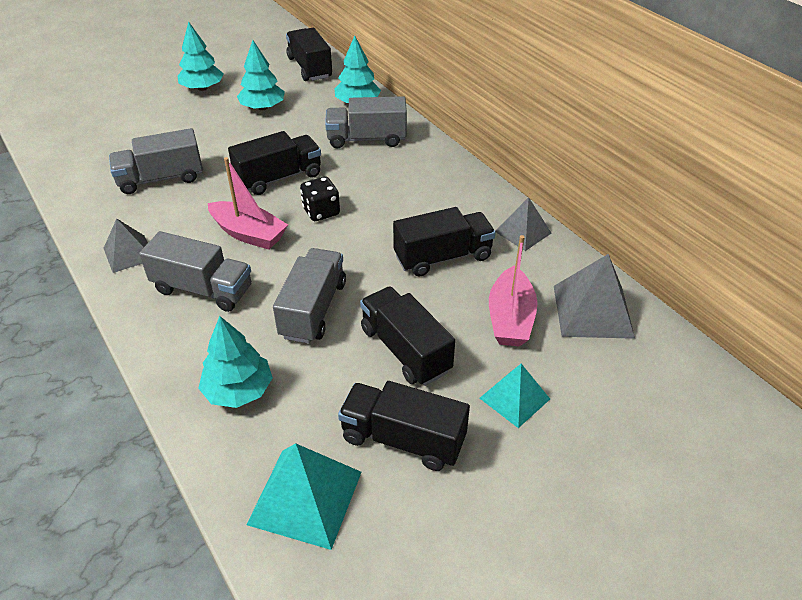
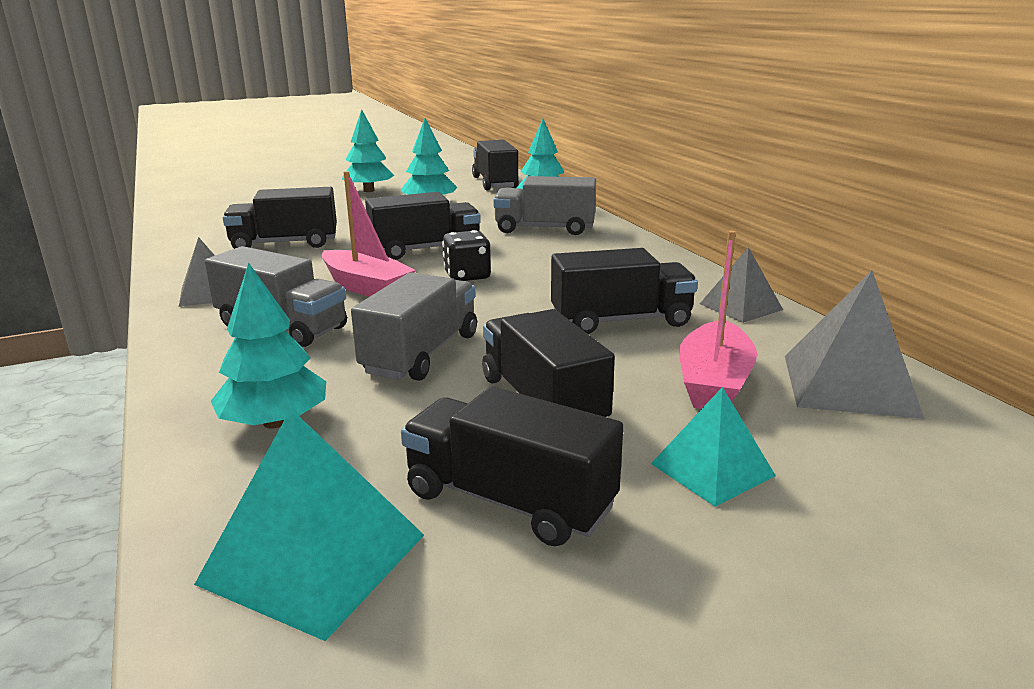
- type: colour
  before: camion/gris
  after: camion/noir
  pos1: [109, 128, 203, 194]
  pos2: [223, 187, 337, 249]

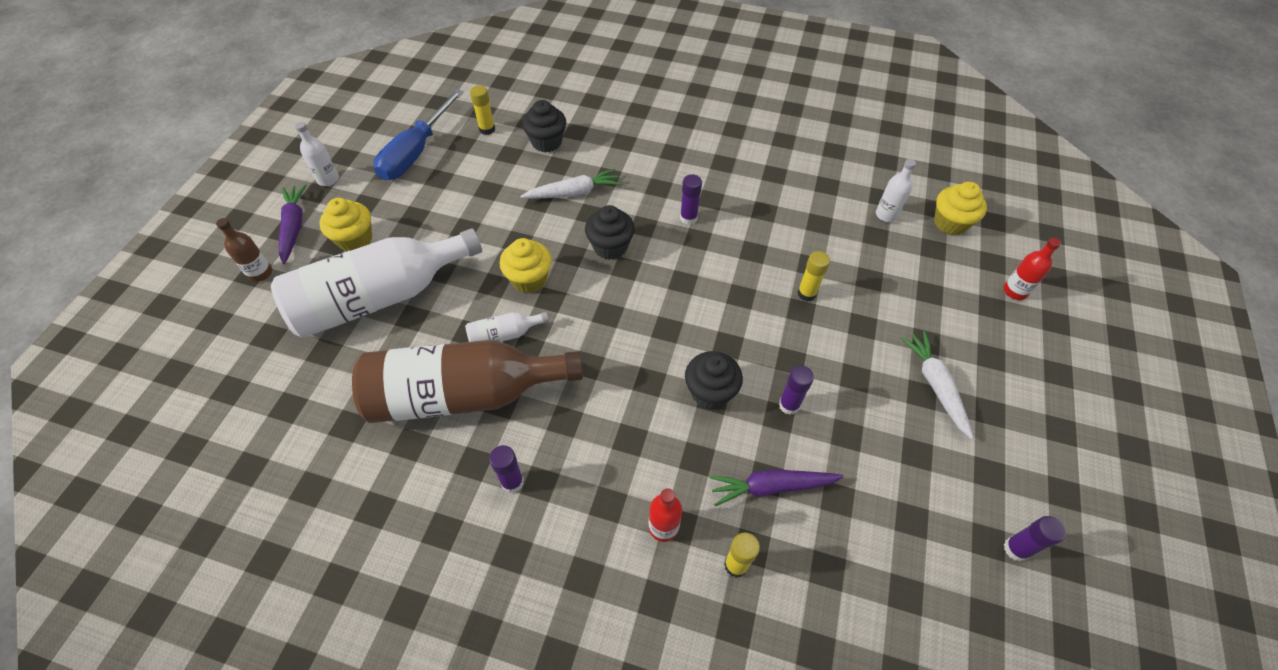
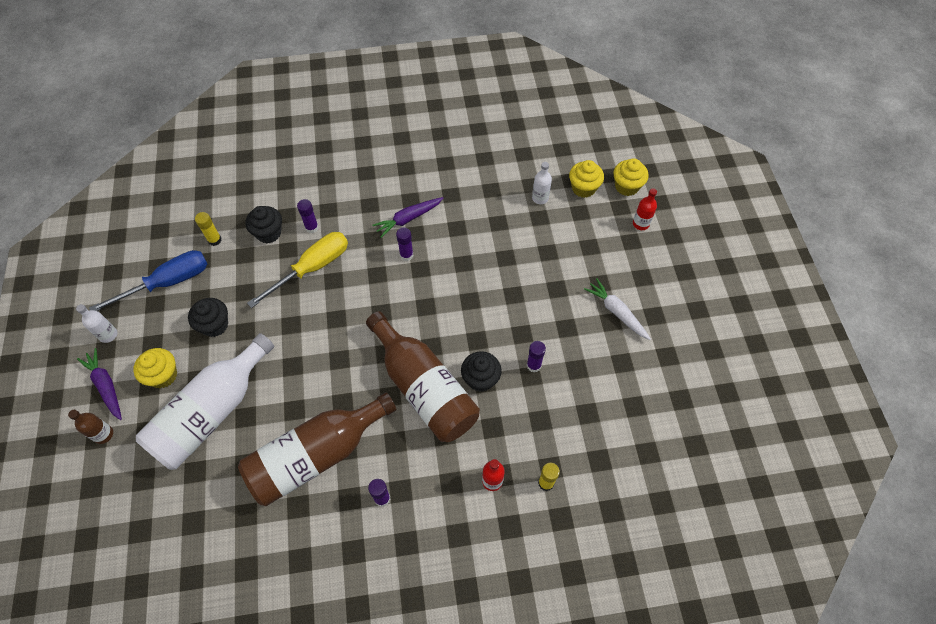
- type: spun
  before: tournevis/bleu
  pos1: [373, 89, 464, 180]
  pos2: [89, 250, 207, 311]
  turn: -120
- type: exchanged
  before: carotte/blanc
  after: tournevis/jaune
  pos1: [520, 168, 621, 199]
  pos2: [247, 232, 348, 308]
- type: relocated
  before: muffin/noir
  pos1: [585, 205, 635, 260]
  pos2: [188, 298, 228, 337]
- type: relocated
  before: muffin/jaune
  pos1: [499, 238, 552, 293]
  pos2: [613, 158, 649, 196]
- type: missing
  before: bâton de colle/jaune
  pos1: [797, 251, 830, 301]
- type: missing
  before: bouteille/blanc
  pos1: [465, 312, 549, 342]
- type: relocated
  before: carotte/violet
  pos1: [709, 470, 843, 506]
  pos2: [372, 197, 443, 238]
- type: relocated
  before: bâton de colle/violet
  pos1: [1004, 516, 1066, 562]
  pos2: [297, 199, 319, 233]
- type: appeared
  after: bouteille/marron
  pos2: [366, 311, 480, 442]

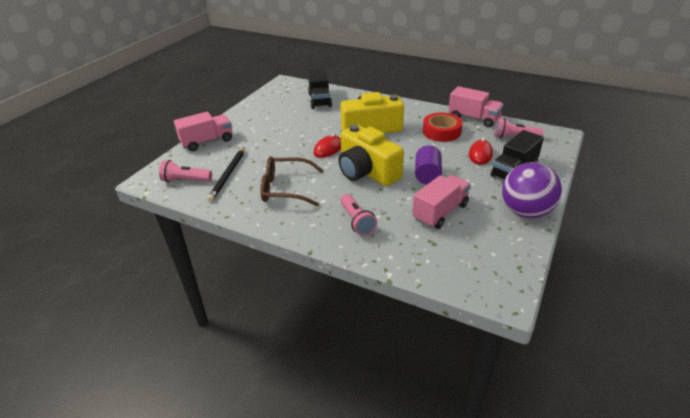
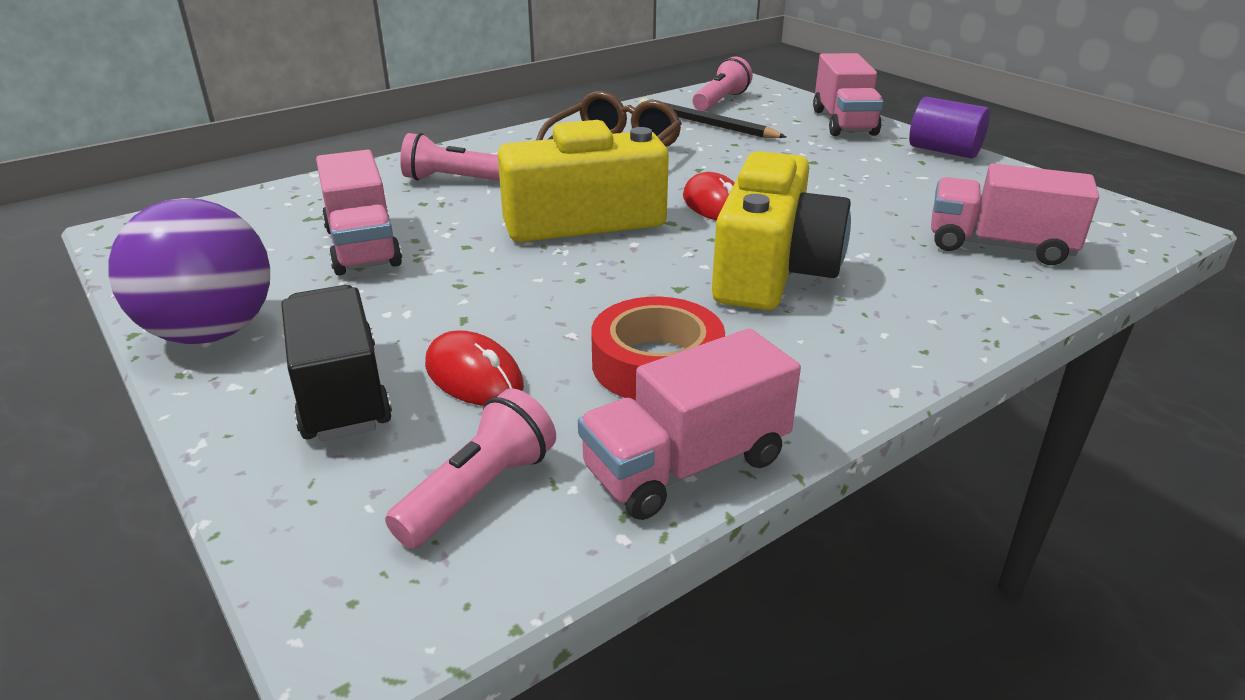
- type: colour
  before: camion/noir
  after: camion/rose
  pos1: [308, 68, 332, 109]
  pos2: [931, 163, 1099, 265]
- type: relocated
  before: cylindre/violet
  pos1: [415, 145, 442, 184]
  pos2: [909, 97, 990, 159]

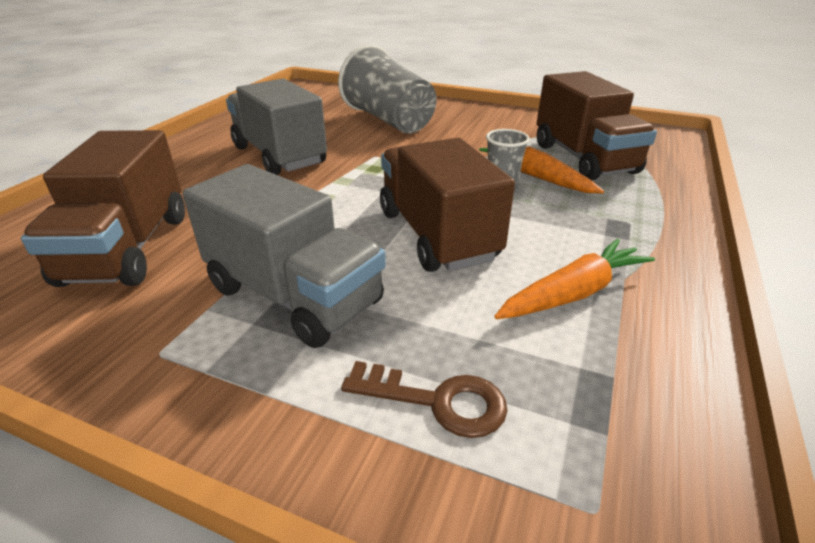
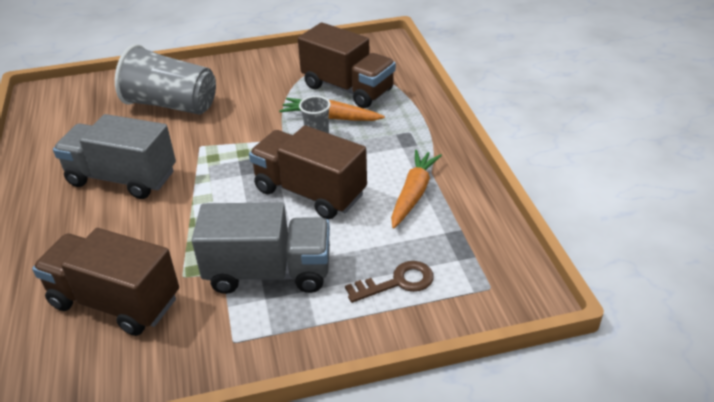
- type: spun
  before: camion/marron
  pos1: [21, 130, 185, 287]
  pos2: [32, 228, 179, 336]
  turn: 150

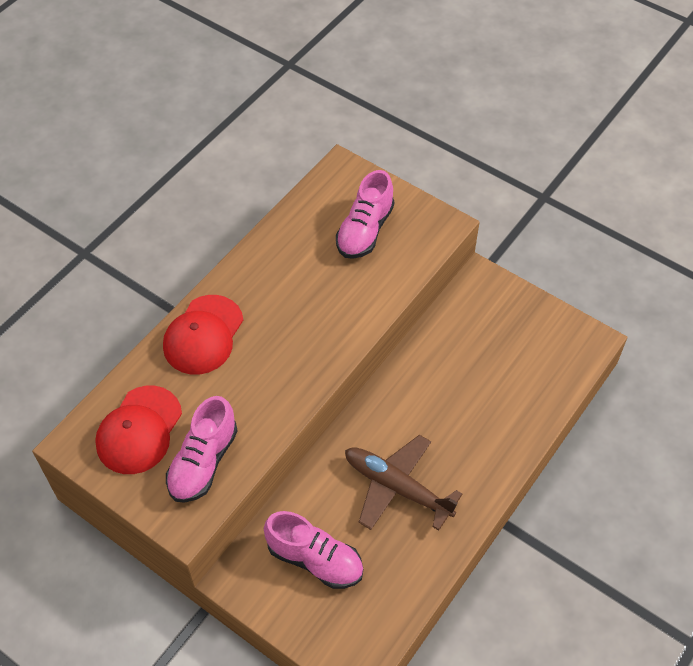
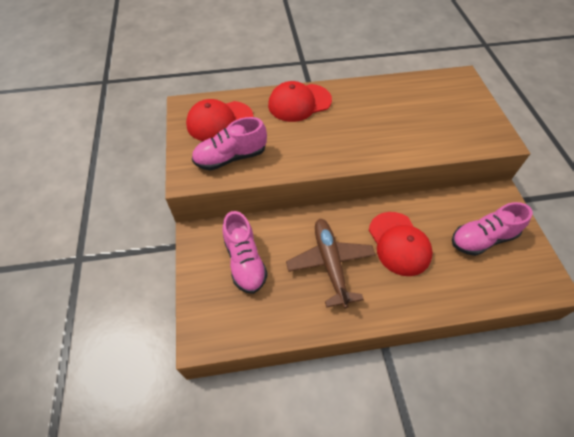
- type: relocated
  before: chaussure/rose
  pos1: [336, 170, 394, 259]
  pos2: [452, 202, 533, 256]
- type: appeared
  after: casquette/rouge
  pos2: [369, 212, 433, 276]

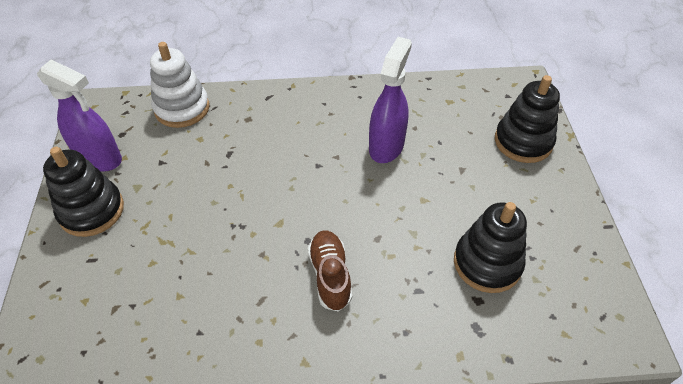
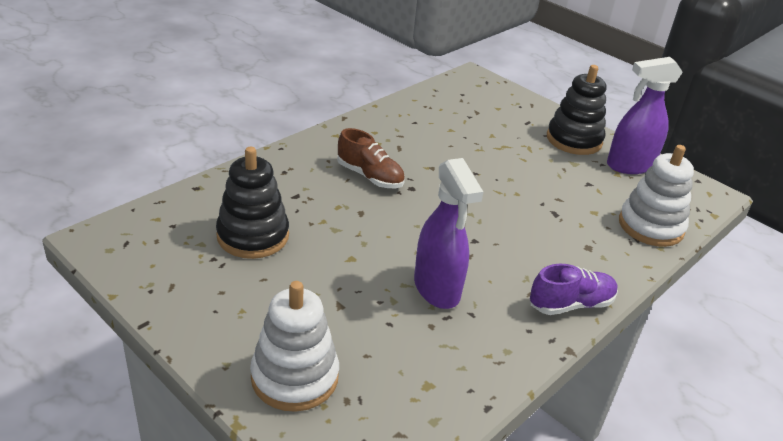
- type: colour
  before: jouet à empiler/noir
  after: jouet à empiler/blanc
  pos1: [495, 75, 560, 163]
  pos2: [250, 281, 339, 412]
- type: appeared
  after: chaussure/violet
  pos2: [530, 264, 618, 315]

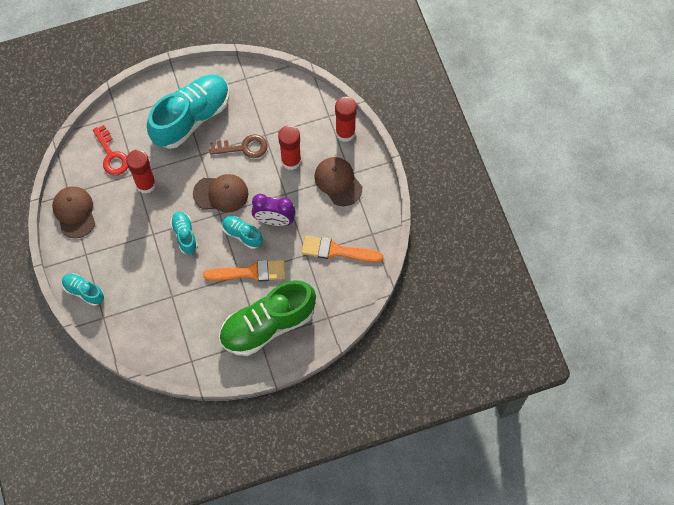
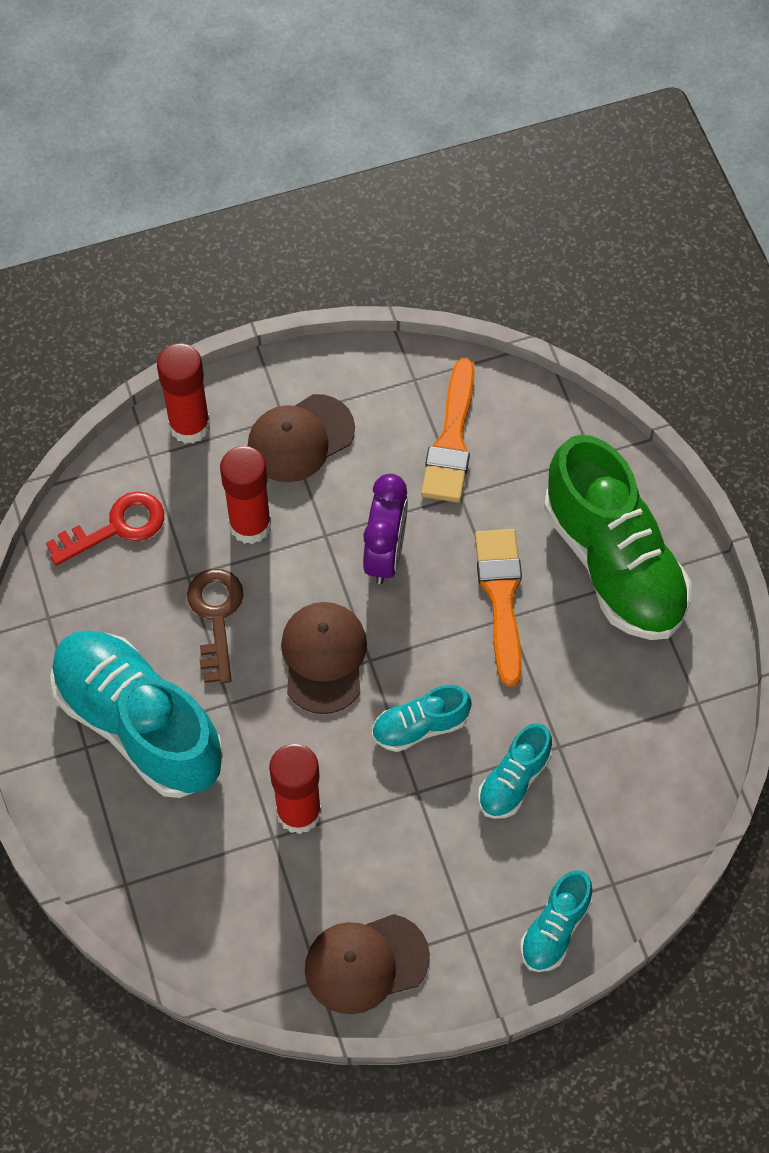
- type: relocated
  before: clé/rouge
  pos1: [93, 125, 128, 175]
  pos2: [46, 492, 164, 566]
- type: relocated
  before: chaussure/turquoise
  pos1: [222, 216, 263, 249]
  pos2: [478, 723, 552, 819]

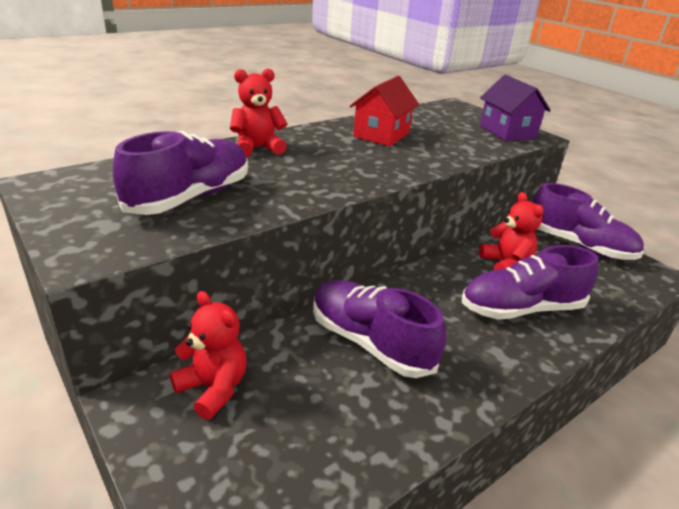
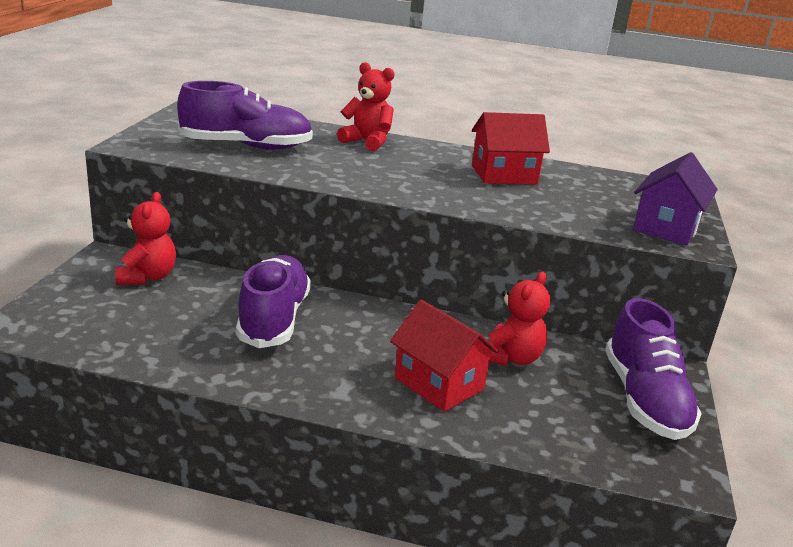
- type: exchanged
  before: chaussure/violet
  after: maison/rouge
  pos1: [462, 245, 598, 320]
  pos2: [390, 300, 499, 412]

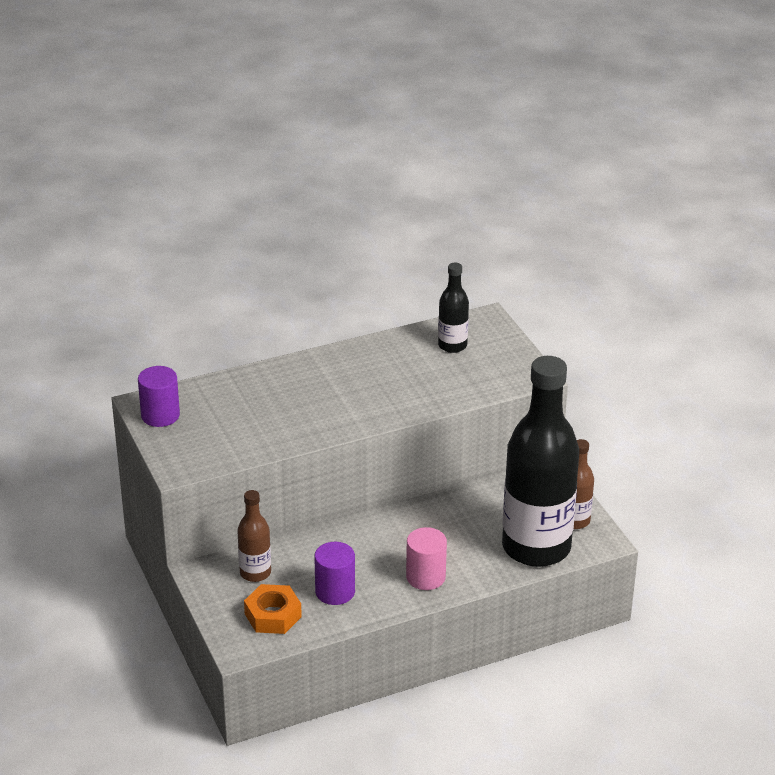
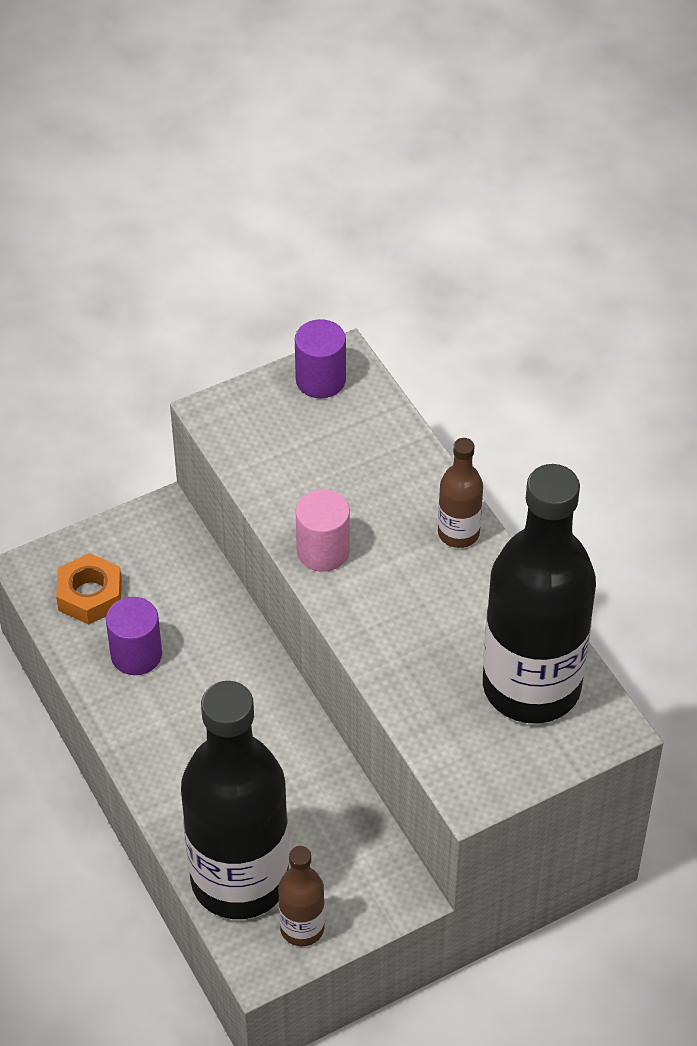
- type: size
  before: bouteille/noir
  pos1: [438, 263, 469, 353]
  pos2: [483, 464, 596, 724]
  scale: 2.24
- type: relocated
  before: bouteille/marron
  pos1: [237, 490, 271, 582]
  pos2: [438, 438, 483, 548]
- type: relocated
  before: cylindre/rose
  pos1: [406, 527, 447, 590]
  pos2: [296, 489, 350, 572]

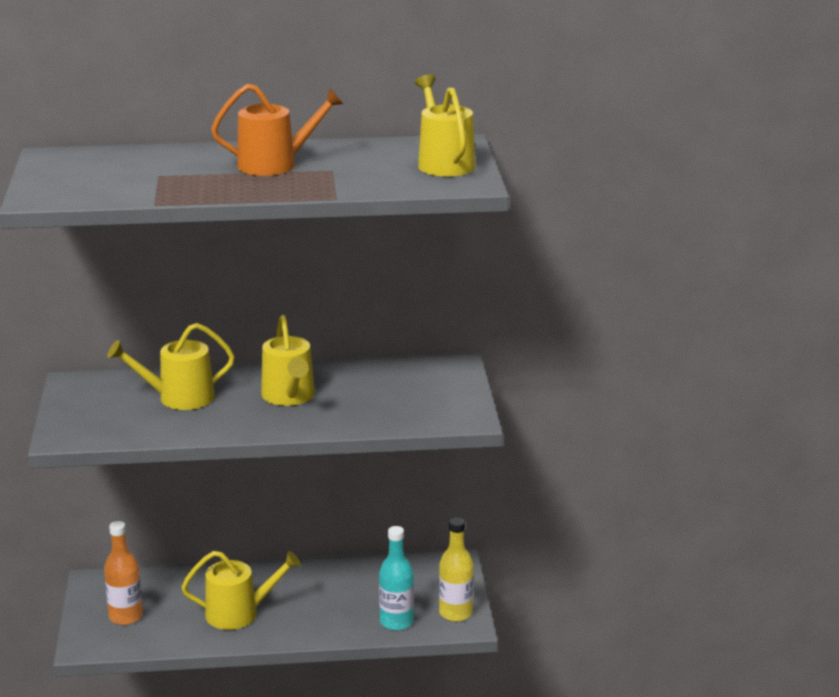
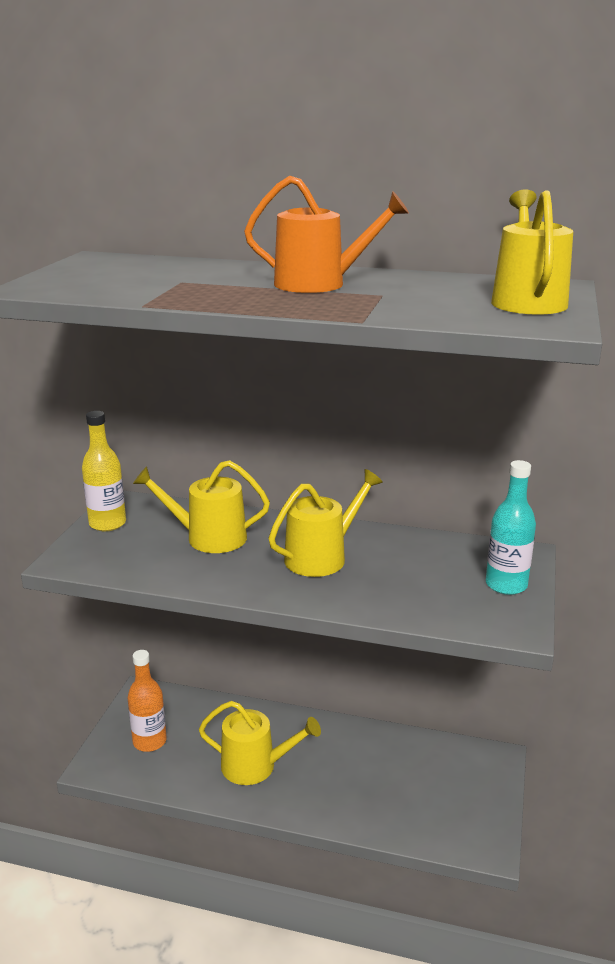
- type: spun
  before: arrosoir/jaune
  pos1: [261, 315, 315, 406]
  pos2: [269, 469, 383, 577]
  turn: -135
- type: relocated
  before: bouteille/jaune
  pos1: [439, 518, 474, 622]
  pos2: [82, 411, 126, 531]
- type: relocated
  before: bouteille/turquoise
  pos1: [379, 526, 414, 631]
  pos2: [486, 460, 536, 595]

